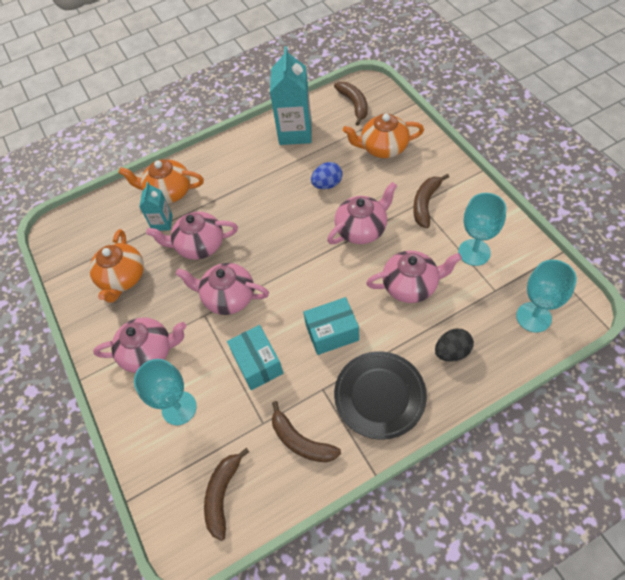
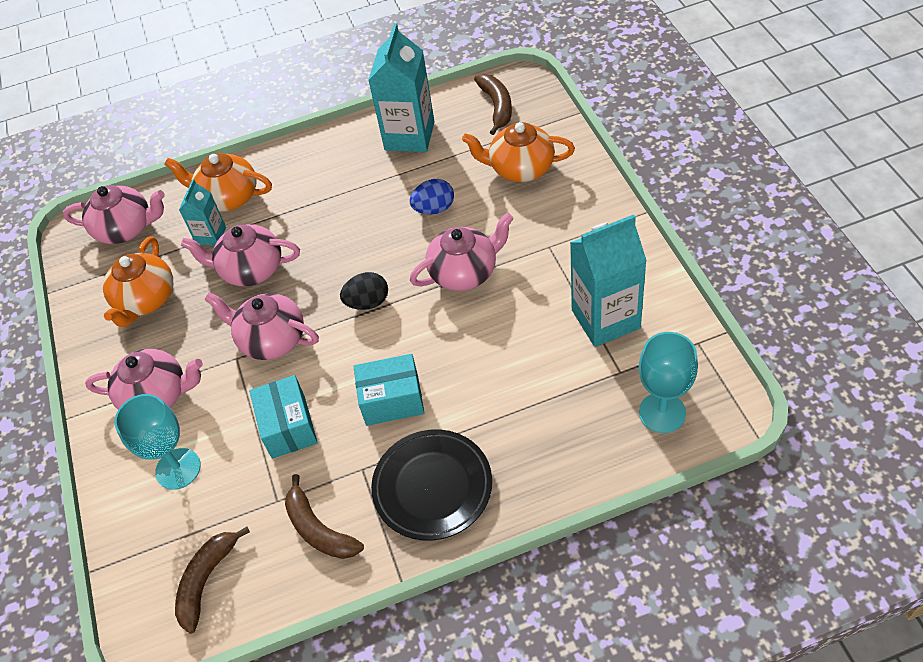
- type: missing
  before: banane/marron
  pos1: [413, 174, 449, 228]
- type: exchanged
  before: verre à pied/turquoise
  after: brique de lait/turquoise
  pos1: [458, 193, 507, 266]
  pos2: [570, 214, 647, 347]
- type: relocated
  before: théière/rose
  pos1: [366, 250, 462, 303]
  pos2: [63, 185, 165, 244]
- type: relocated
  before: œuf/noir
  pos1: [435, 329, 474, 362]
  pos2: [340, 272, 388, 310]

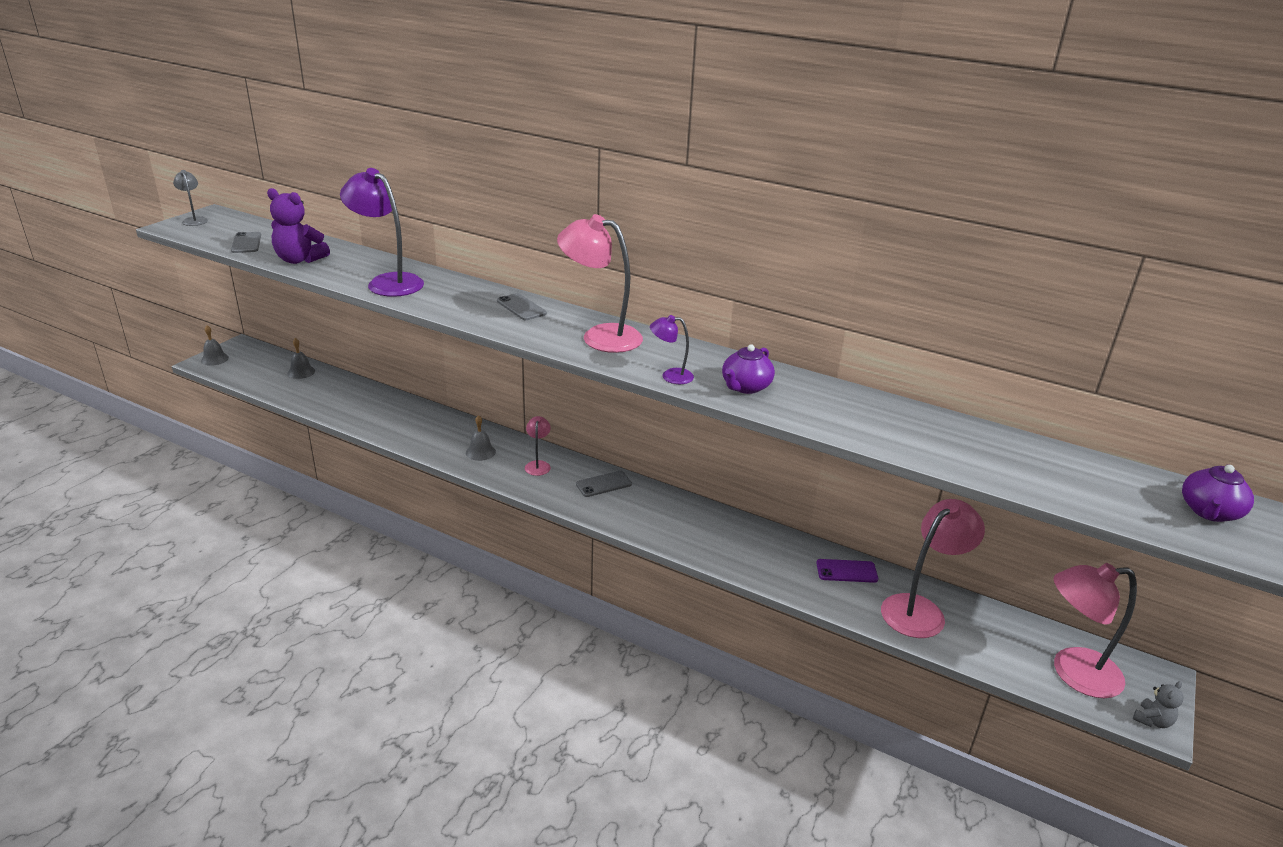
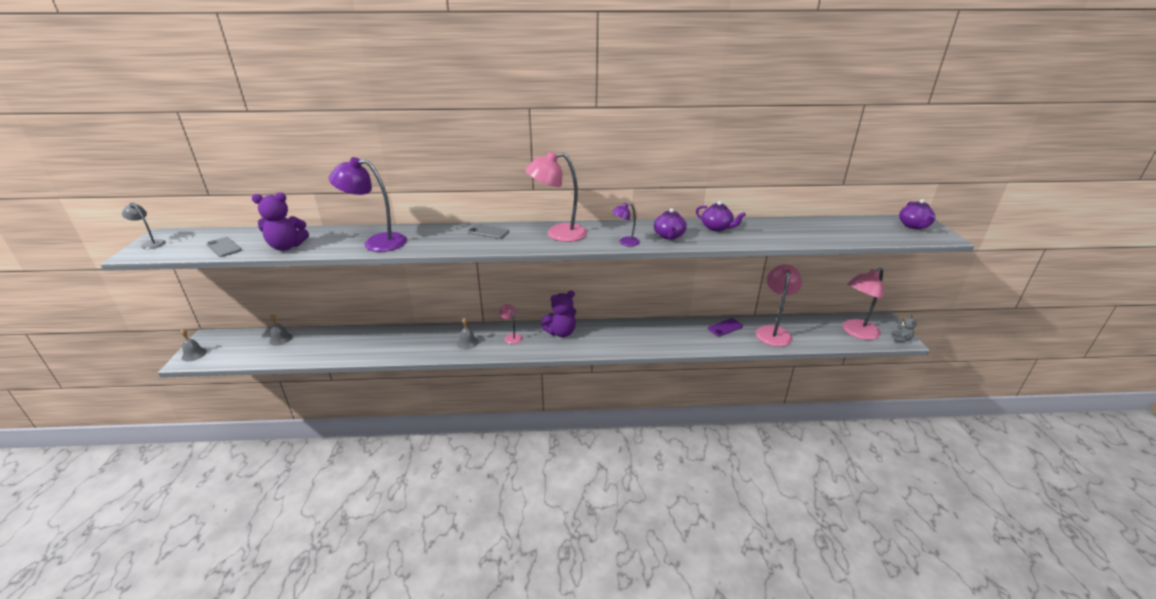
- type: exchanged
  before: téléphone/gris
  after: ours en peluche/violet
  pos1: [576, 471, 632, 497]
  pos2: [541, 290, 576, 337]
- type: appeared
  after: théière/violet
  pos2: [696, 201, 746, 232]

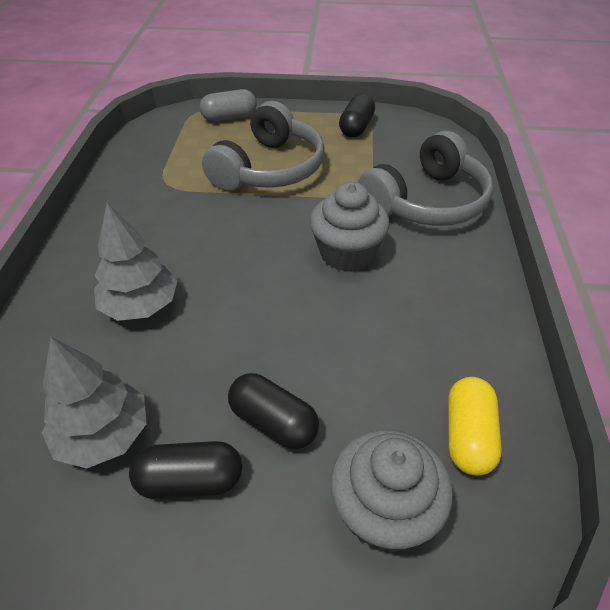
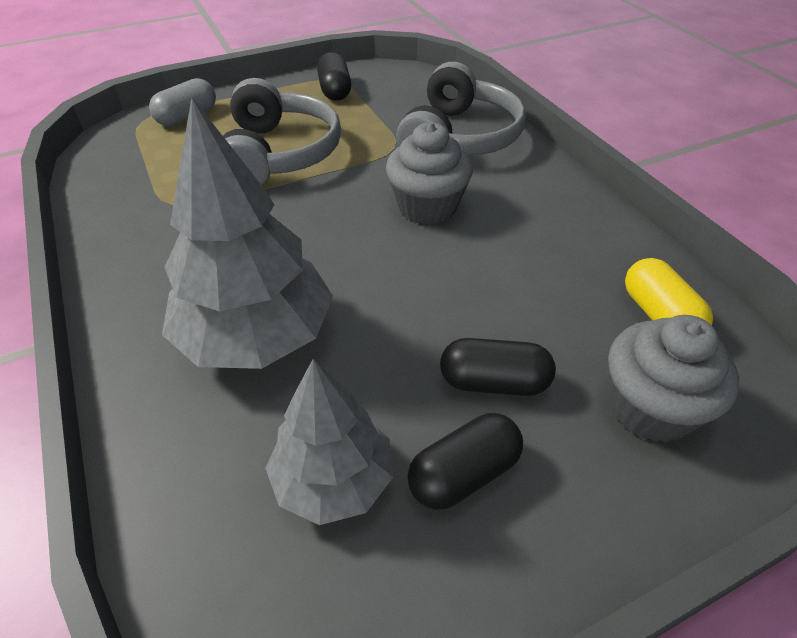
- type: size
  before: arbre/gris
  pos1: [94, 203, 178, 321]
  pos2: [162, 98, 333, 369]
  scale: 1.58

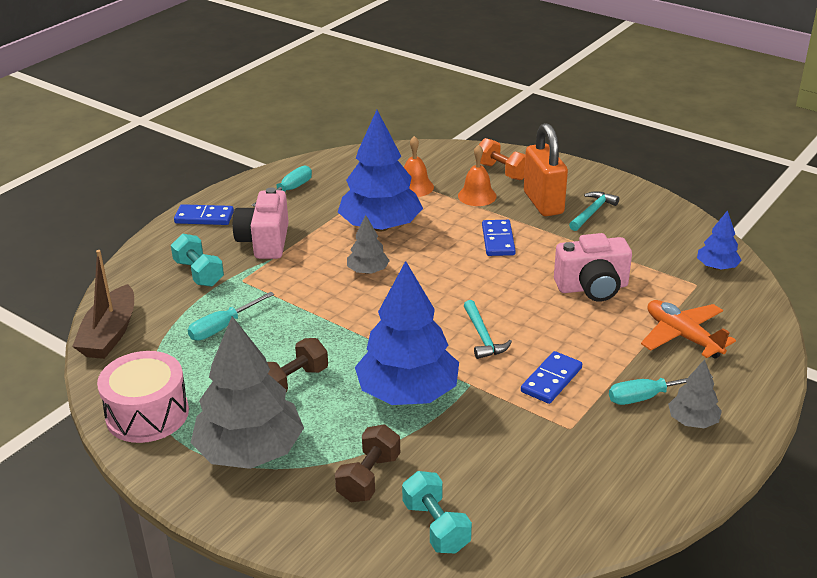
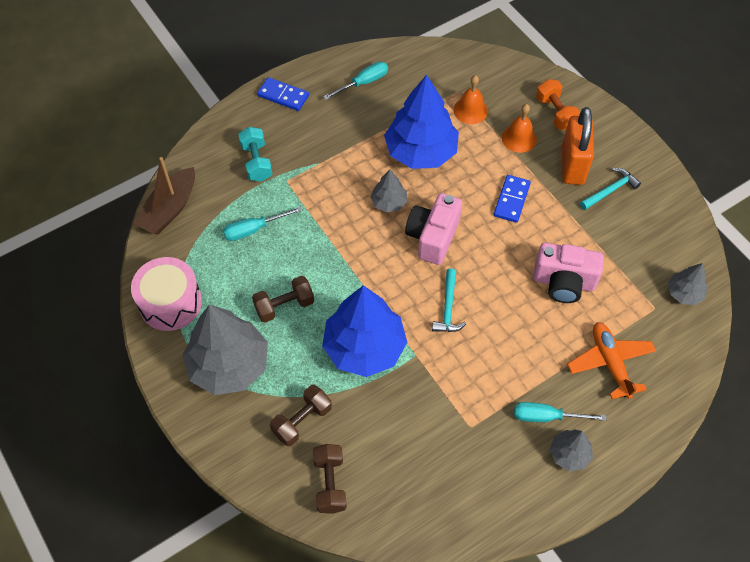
- type: relocated
  before: appareil photo/rose
  pos1: [233, 187, 289, 259]
  pos2: [405, 193, 462, 265]
- type: colour
  before: arbre/bleu
  after: arbre/gris
  pos1: [697, 210, 742, 270]
  pos2: [668, 263, 707, 305]
- type: missing
  before: domino/bleu
  pos1: [521, 351, 582, 404]
- type: colour
  before: haltère/turquoise
  after: haltère/marron
  pos1: [402, 471, 472, 554]
  pos2: [313, 444, 347, 514]

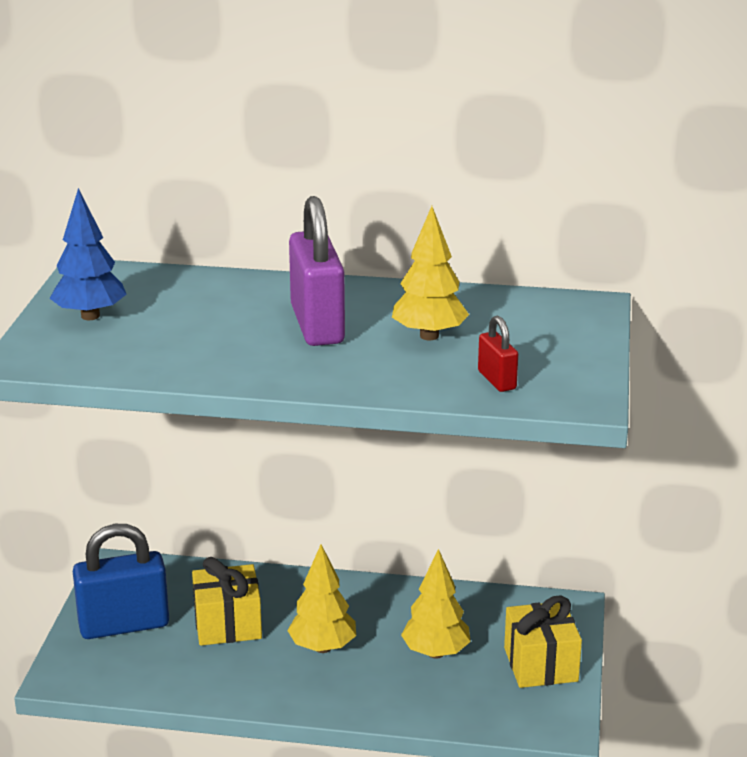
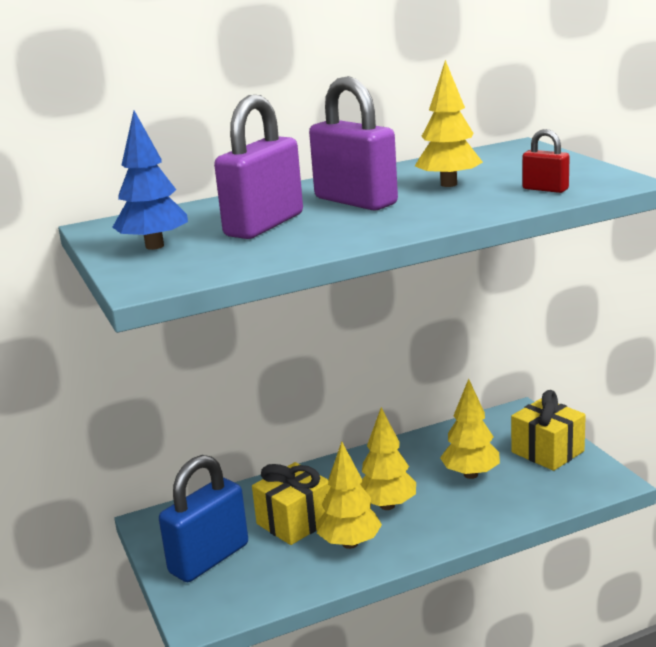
- type: appeared
  after: cadenas/violet
  pos2: [214, 95, 303, 239]
- type: appeared
  after: arbre/jaune
  pos2: [317, 441, 382, 549]

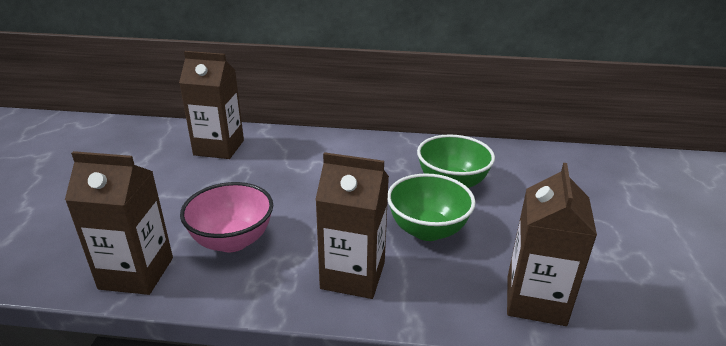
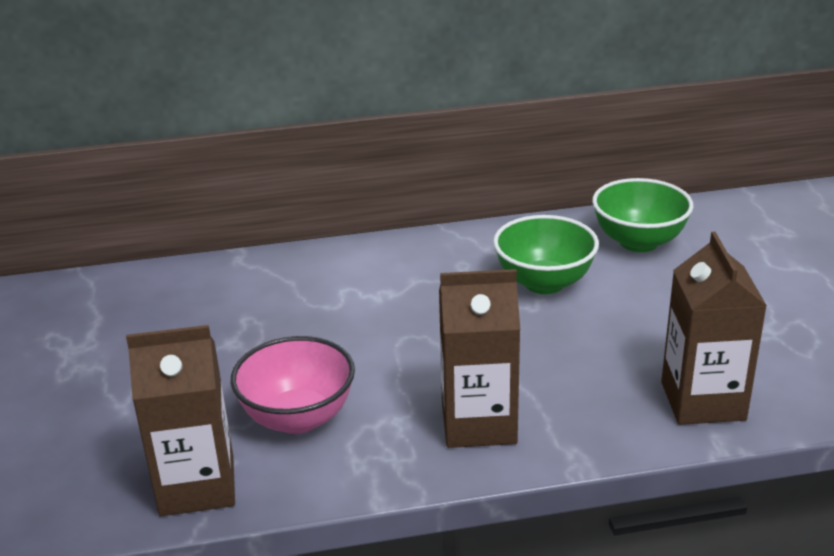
- type: missing
  before: brique de lait/marron
  pos1: [179, 51, 244, 159]
- type: relocated
  before: bol/vert
  pos1: [388, 173, 475, 241]
  pos2: [592, 178, 693, 252]

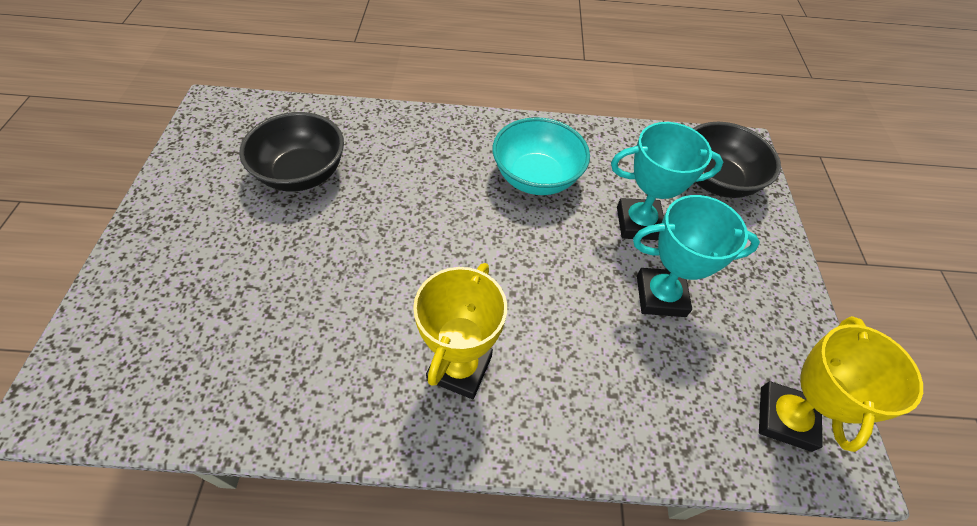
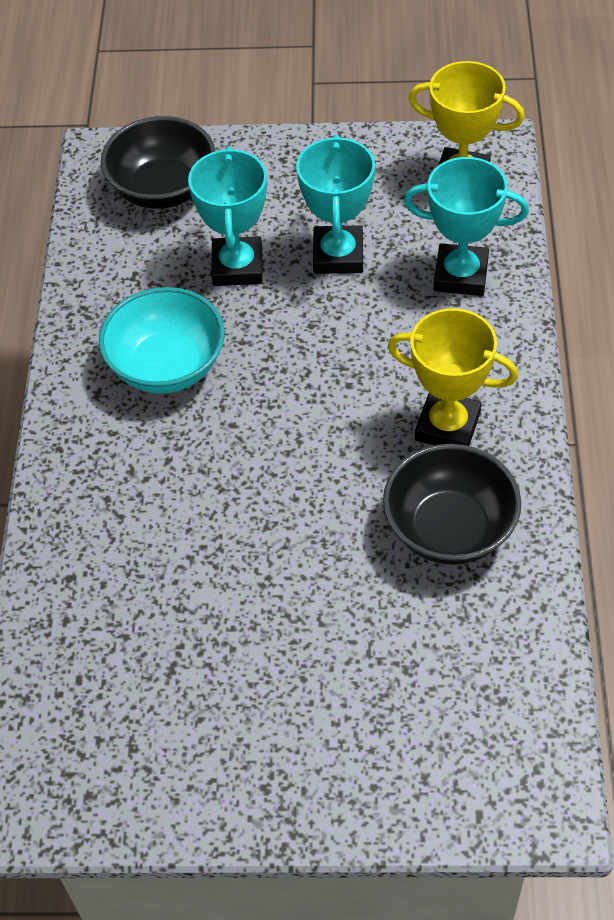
- type: relocated
  before: bol/noir
  pos1: [239, 112, 344, 192]
  pos2: [383, 444, 521, 565]
- type: appeared
  after: trophée/turquoise
  pos2: [404, 157, 529, 296]

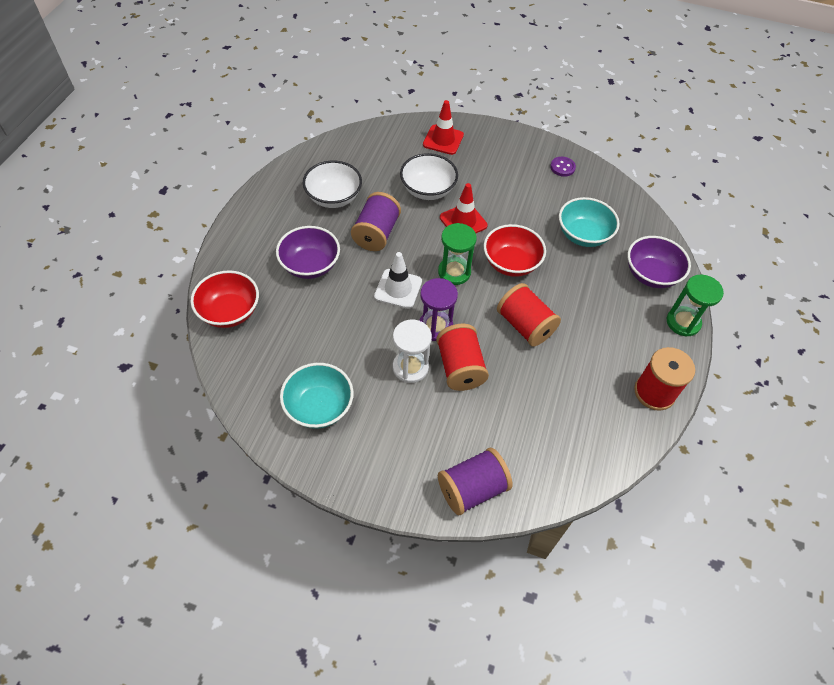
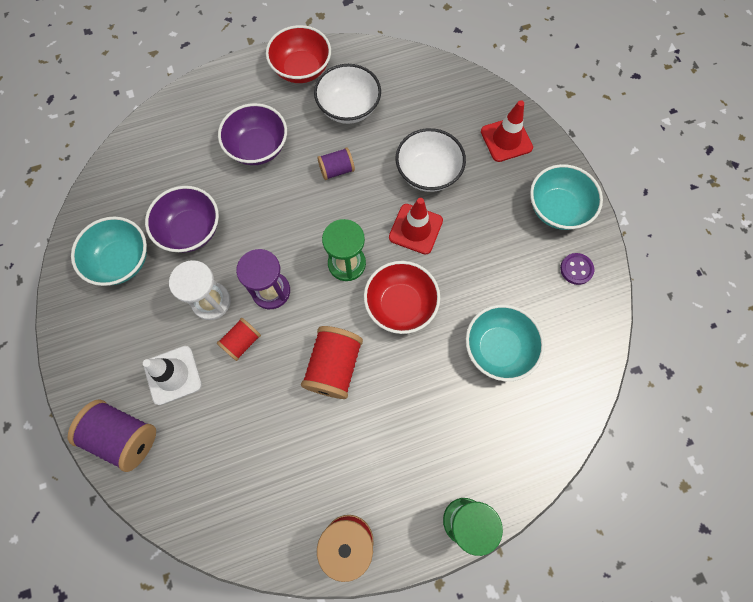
- type: size
  before: bobine/violet
  pos1: [351, 192, 401, 251]
  pos2: [317, 147, 355, 180]
  scale: 0.59
- type: relocated
  before: bol/violet
  pos1: [627, 236, 691, 288]
  pos2: [145, 186, 219, 253]
- type: relocated
  before: cône de chantier/blanc
  pos1: [374, 252, 422, 309]
  pos2: [143, 346, 202, 405]
- type: relocated
  before: bol/rouge
  pos1: [191, 270, 259, 328]
  pos2: [266, 25, 331, 83]
- type: size
  before: bobine/rouge
  pos1: [436, 324, 489, 391]
  pos2: [217, 318, 261, 361]
  scale: 0.59
- type: appeared
  after: bol/turquoise
  pos2: [530, 164, 603, 230]

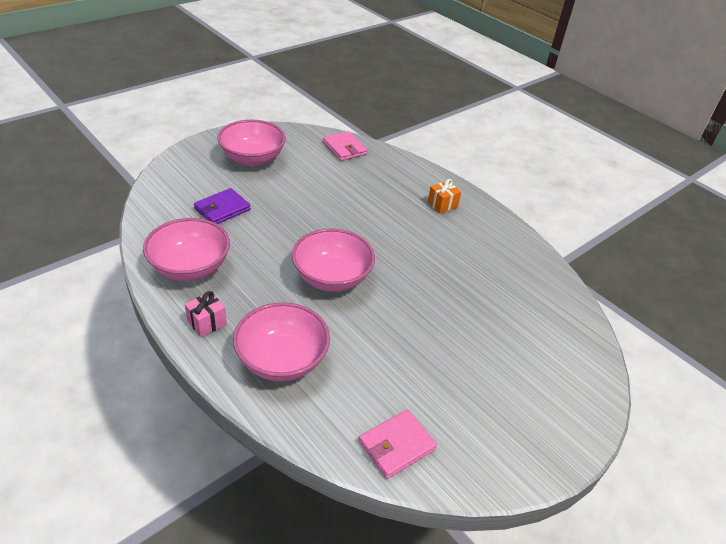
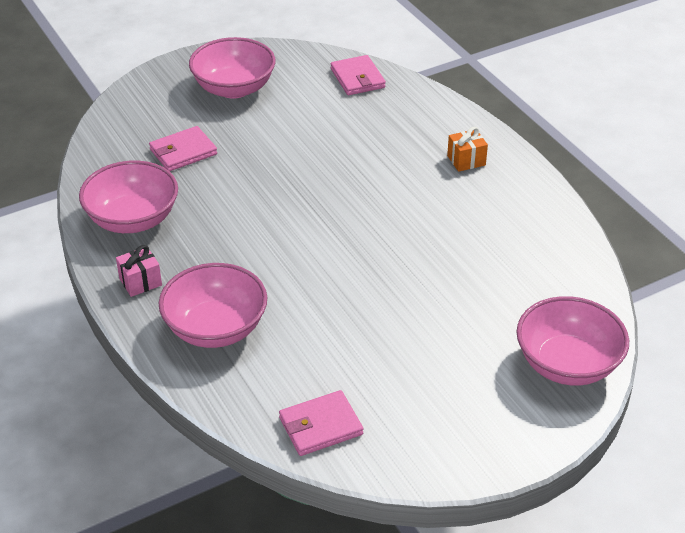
- type: colour
  before: portefeuille/violet
  after: portefeuille/rose
  pos1: [194, 188, 251, 224]
  pos2: [149, 126, 217, 171]
- type: relocated
  before: bol/rose
  pos1: [292, 228, 375, 292]
  pos2: [517, 296, 629, 385]

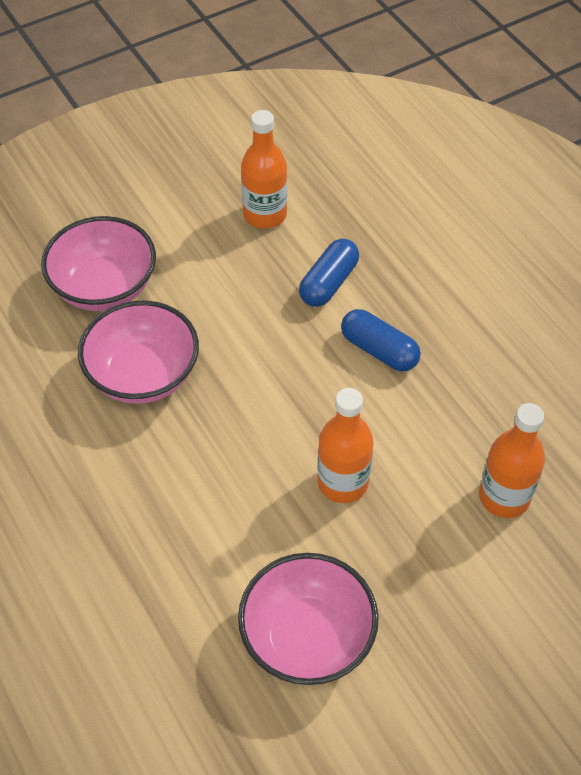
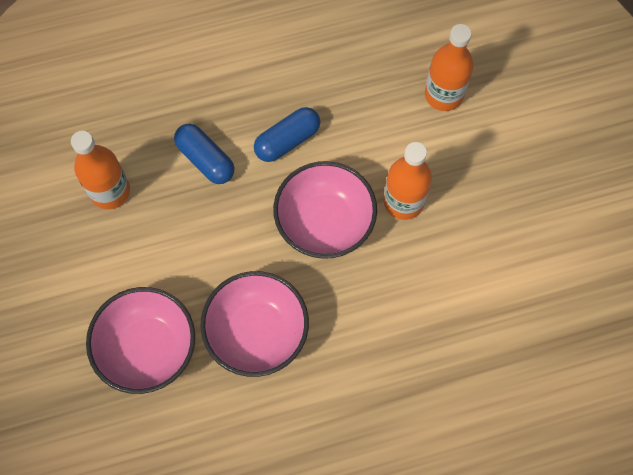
- type: relocated
  before: bol/rose
  pos1: [238, 553, 379, 685]
  pos2: [273, 161, 377, 259]

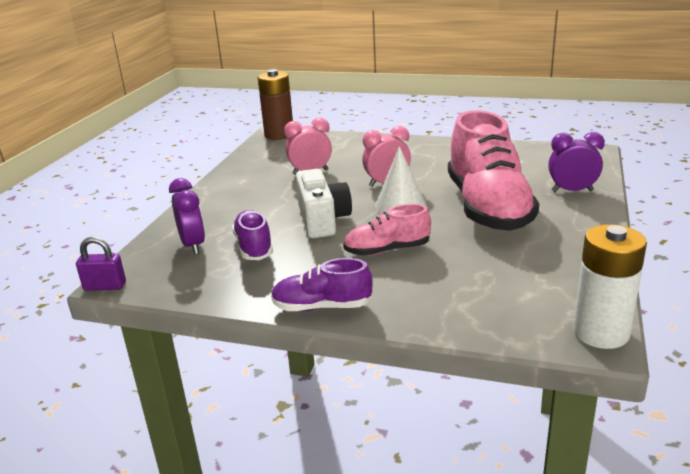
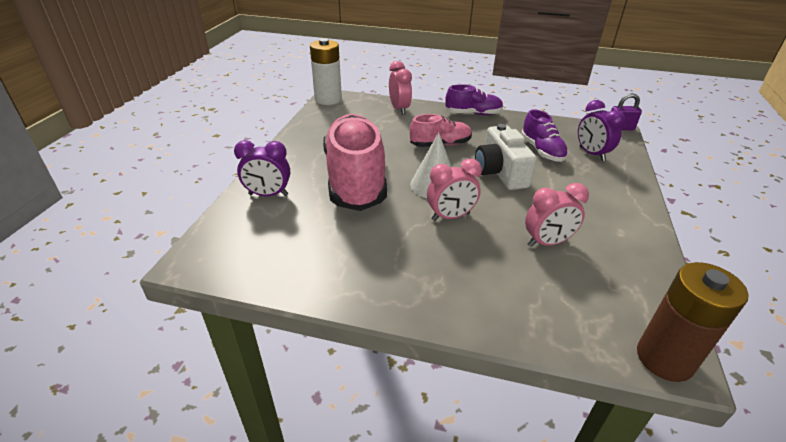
- type: appeared
  after: réveil/rose
  pos2: [389, 61, 412, 115]

